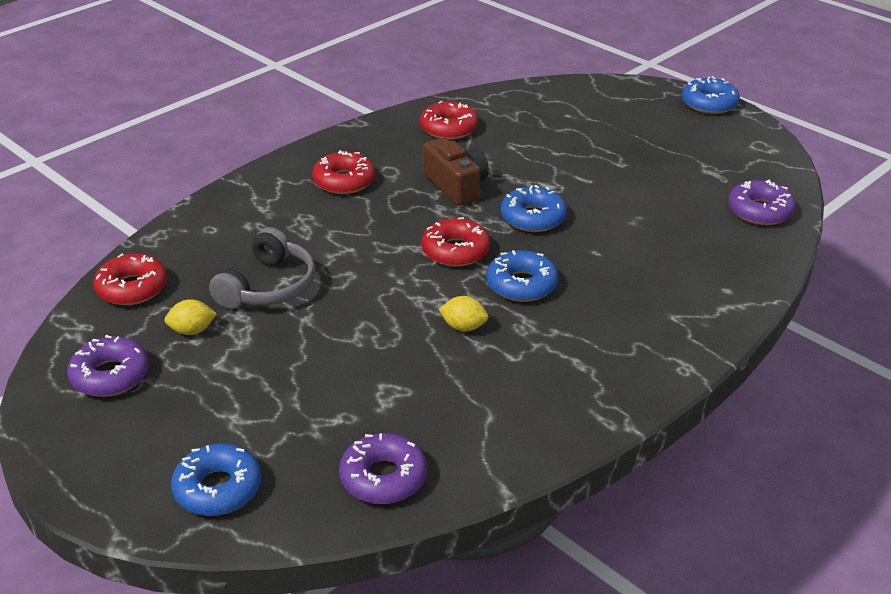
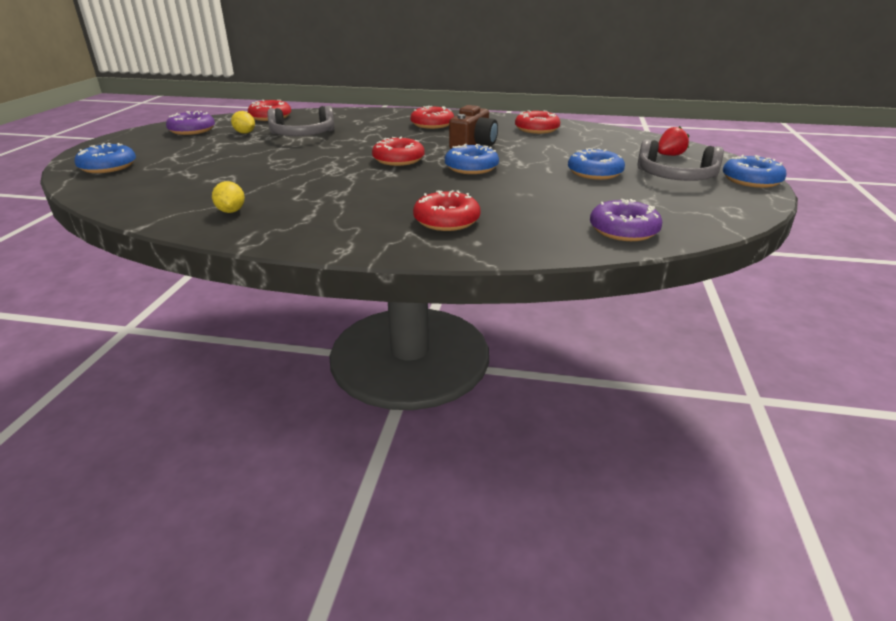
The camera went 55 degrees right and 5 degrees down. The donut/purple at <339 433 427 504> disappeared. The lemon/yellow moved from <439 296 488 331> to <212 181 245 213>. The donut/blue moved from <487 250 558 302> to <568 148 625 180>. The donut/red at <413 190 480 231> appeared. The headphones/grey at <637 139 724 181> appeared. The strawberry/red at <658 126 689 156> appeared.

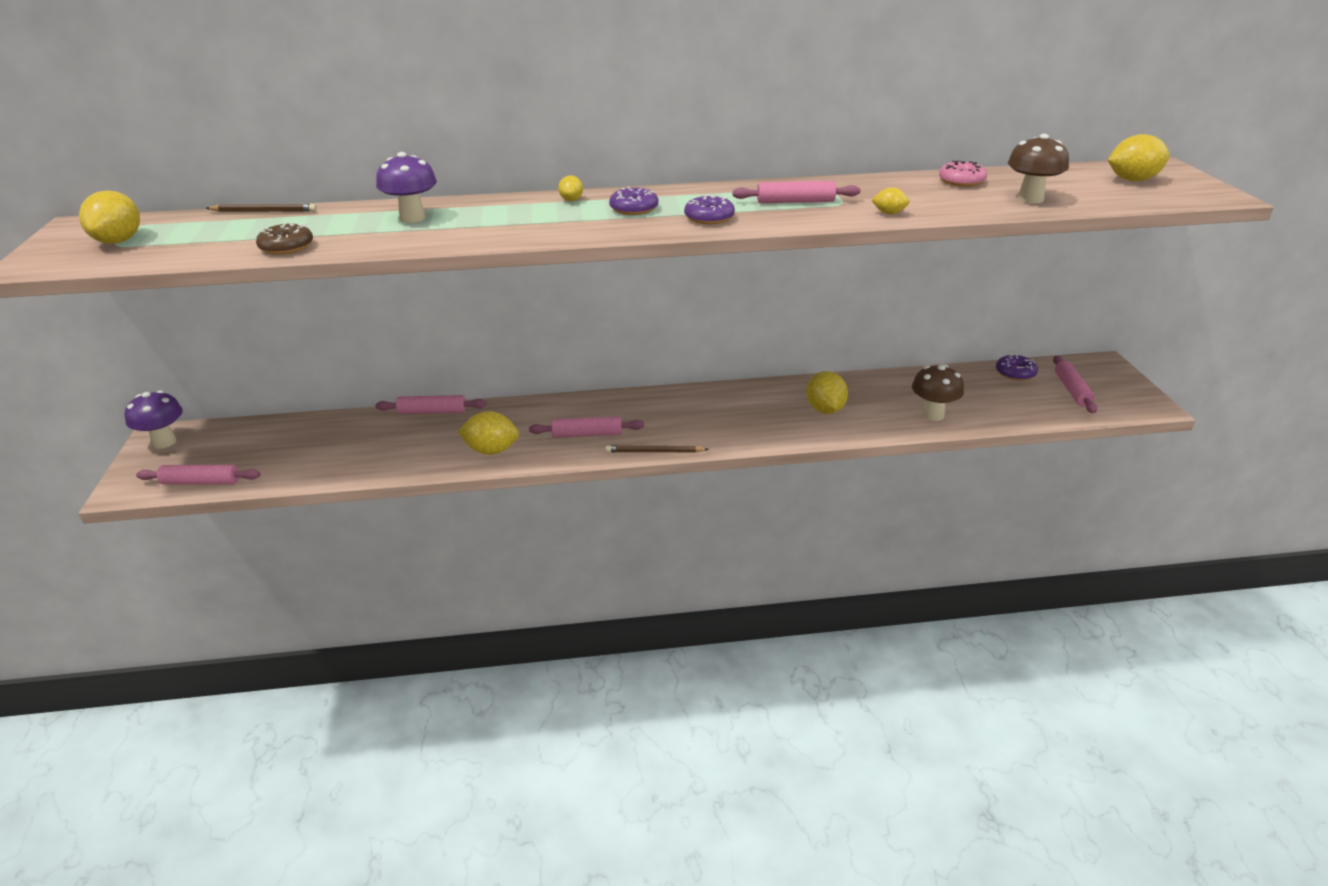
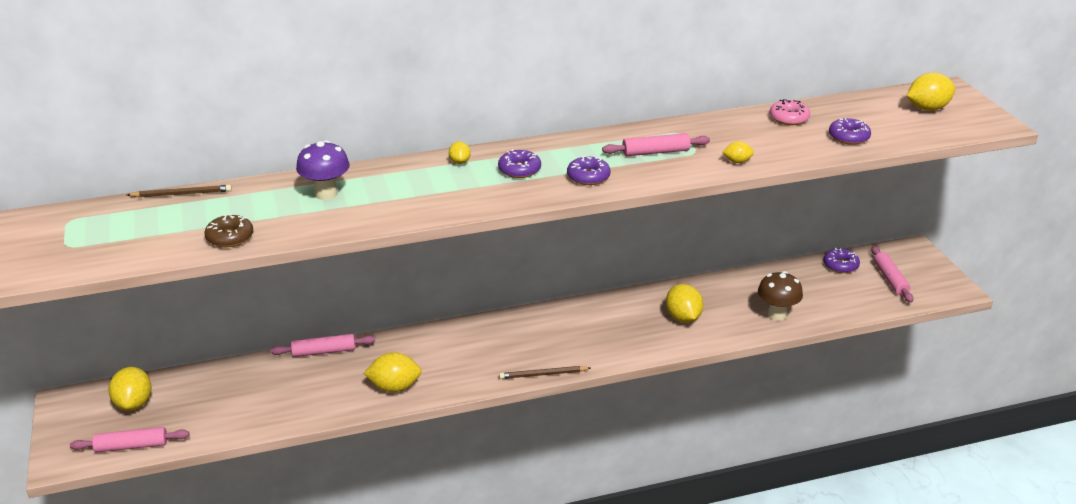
The camera went 10 degrees left and 0 degrees up. The lemon/yellow moved from <79 191 140 244> to <109 367 152 411>. The mushroom/purple at <125 390 183 449> disappeared. The rolling pin/pink at <529 416 644 438> disappeared. The mushroom/brown at <1008 134 1069 204> was replaced by the donut/purple at <829 118 871 145>.

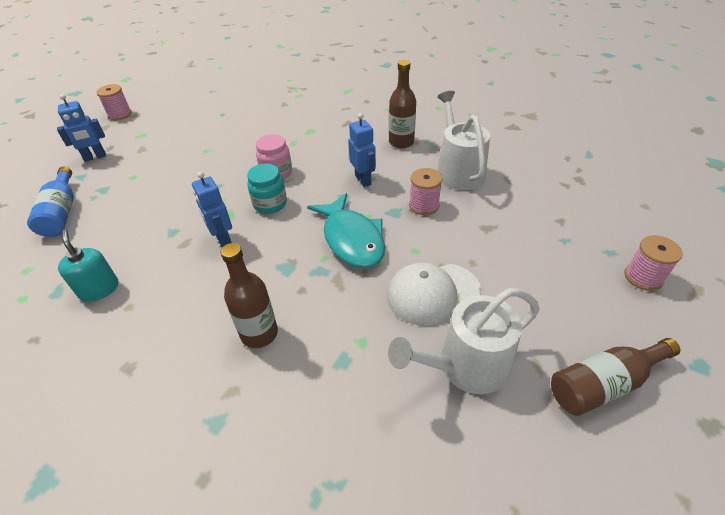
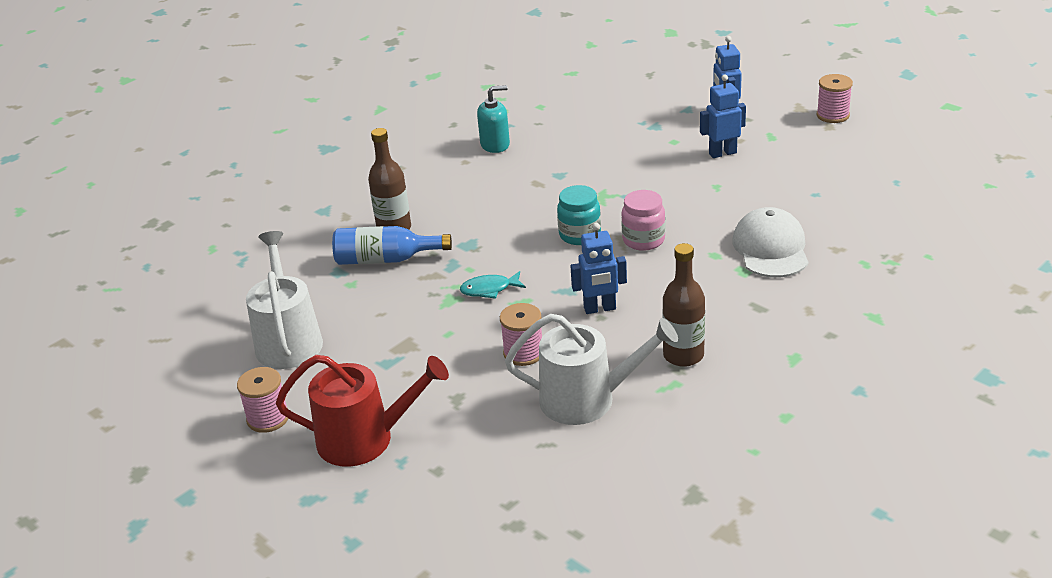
The camera went 105 degrees right and 10 degrees down. The bottle/blue moved from <27 167 74 237> to <332 226 452 265>. The robot/blue moved from <192 171 232 247> to <700 75 746 158>. The fish/turquoise at <307 193 385 268> changed to 0.50 times the size. The cap/white moved from <387 262 482 326> to <732 207 808 277>. The bottle/brown at <551 338 680 416> disappeared. The spool/pink moved from <625 235 683 291> to <237 367 288 433>. The watering can/red at <276 355 449 467> appeared.

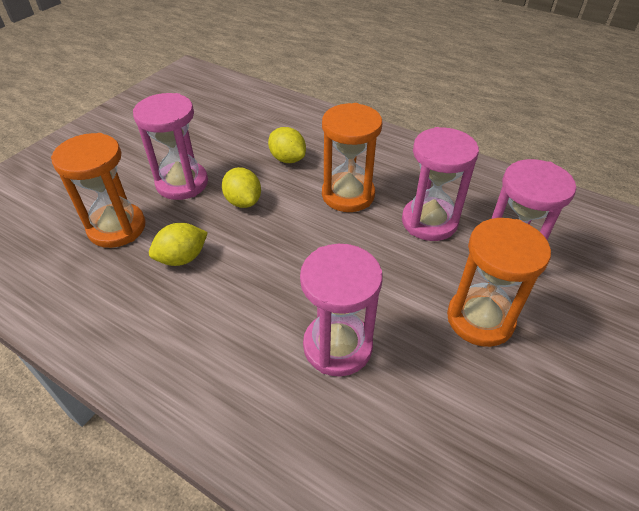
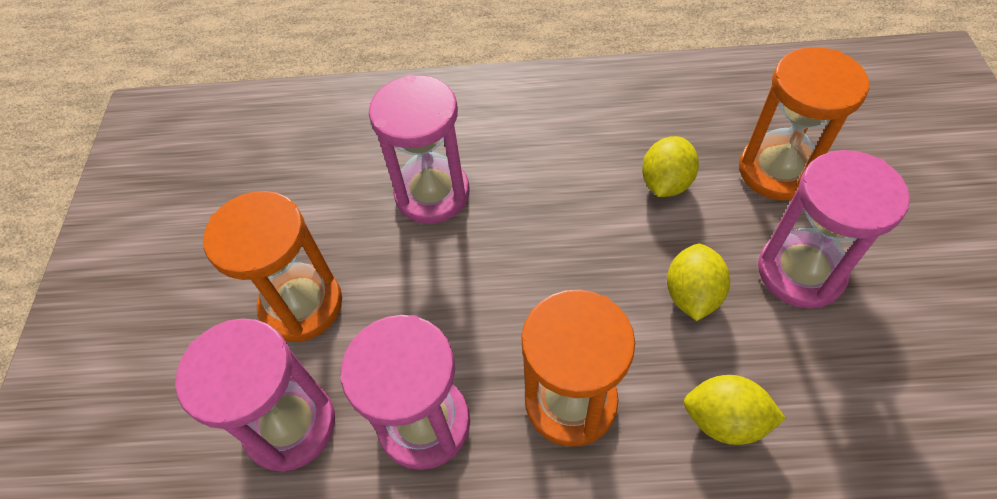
The camera went 150 degrees right and 10 degrees up. The lemon/yellow at <222 167 261 208> turned 75 degrees clockwise.

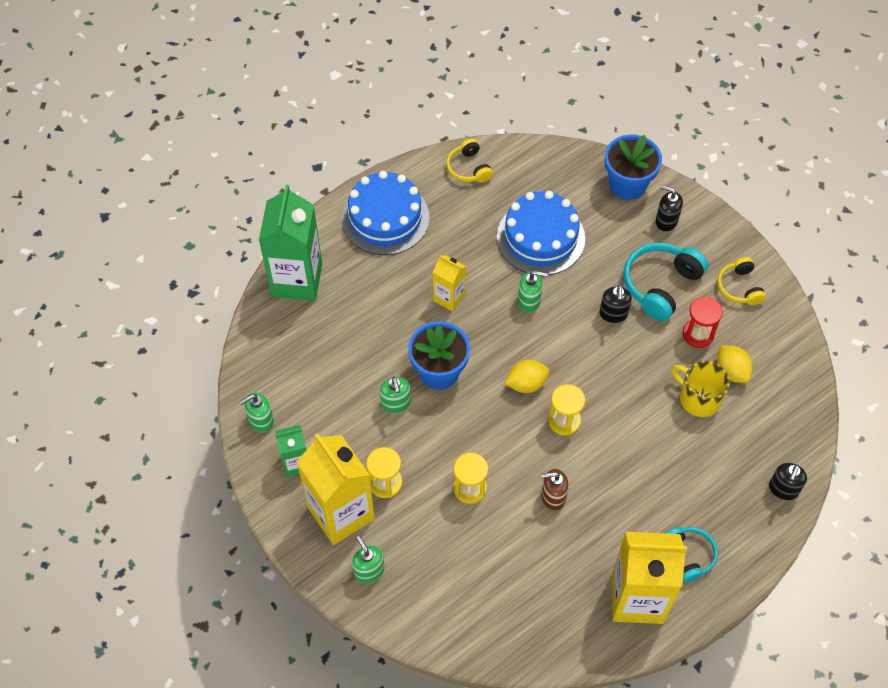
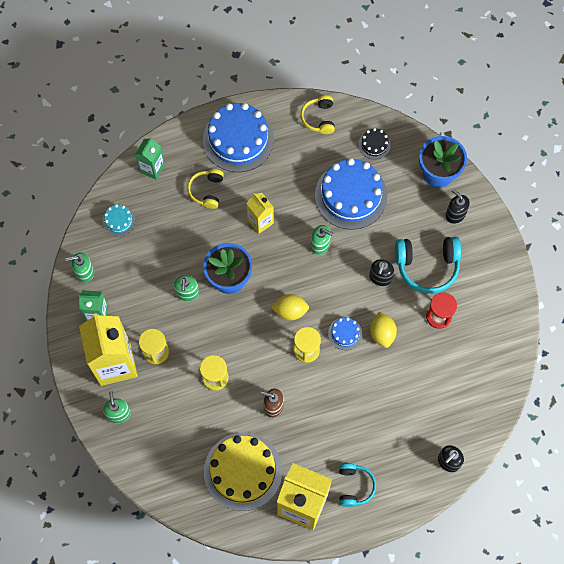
The camera went 20 degrees right and 10 degrees up. The carton/green at <259 185 322 301> changed to 0.52 times the size. The headphones/turquoise at <624 243 708 321> turned 150 degrees counterclockwise. The mug/yellow at <671 361 730 417> disappeared. The headphones/yellow moved from <717 257 766 305> to <187 169 224 209>. The lemon/yellow moved from <717 345 753 383> to <370 311 397 348>. The cake/turquoise at <102 204 135 236> appeared. The cake/yellow at <204 433 282 511> appeared. The cake/blue at <328 317 362 350> appeared. The cake/black at <358 128 391 160> appeared.

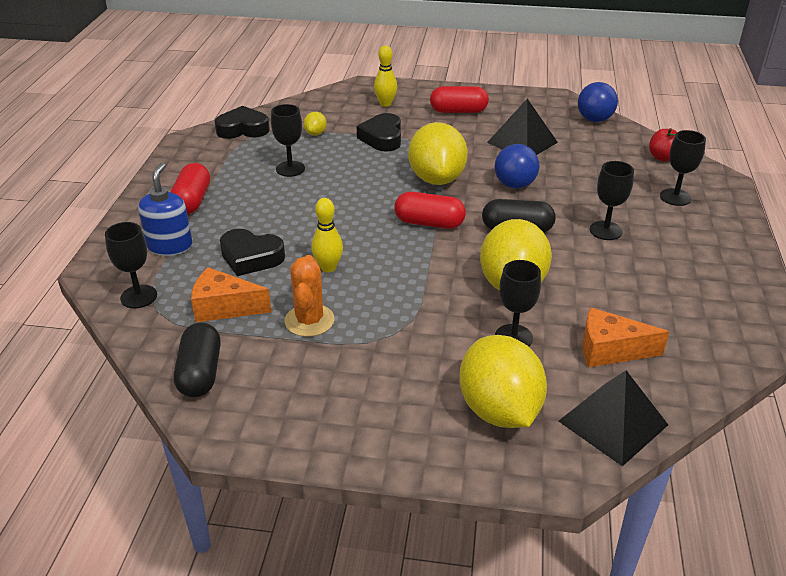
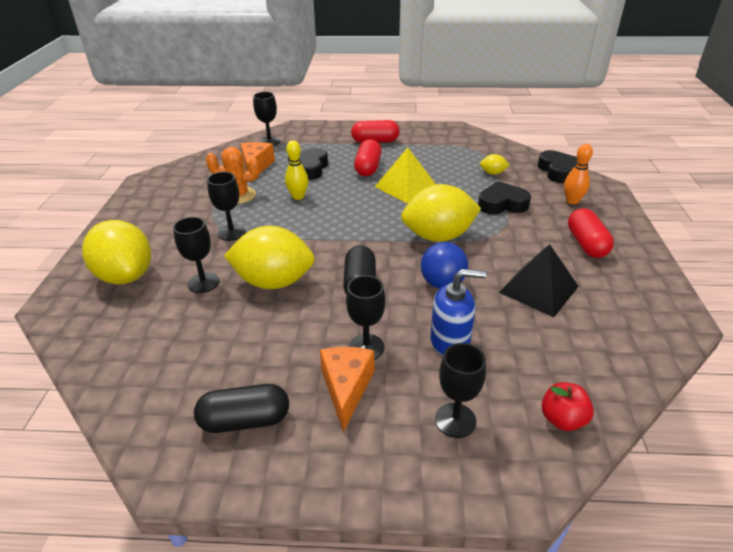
The camera went 85 degrees right and 0 degrees up. The soap dispenser/blue moved from <138 163 192 256> to <430 269 486 356>. The capsule/black moved from <174 322 221 397> to <194 384 289 433>. The heart/black moved from <215 106 270 139> to <537 150 577 183>. The goblet/black moved from <271 104 305 177> to <207 172 246 241>. The bowling pin/yellow at <374 45 397 107> became the bowling pin/orange at <564 144 593 204>. The capsule/red moved from <394 192 466 229> to <354 139 382 176>. The lemon/yellow at <459 335 547 428> turned 75 degrees clockwise. The pyramid/black at <559 370 668 466> disappeared. The ball/blue at <578 82 618 122> disappeared. The cheese/orange moved from <582 307 669 367> to <320 347 374 432>. The pyramid/yellow at <375 148 436 203> appeared.

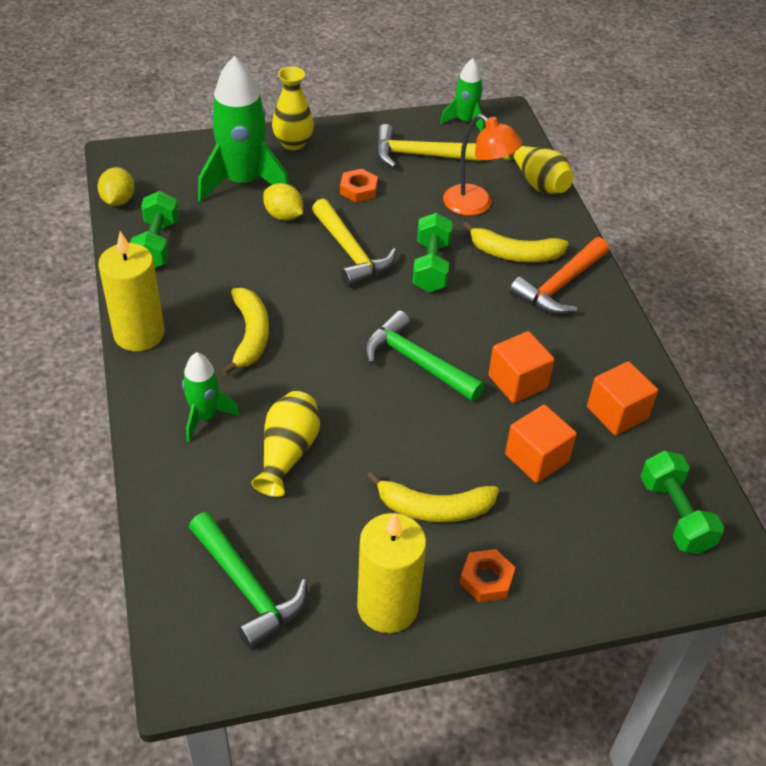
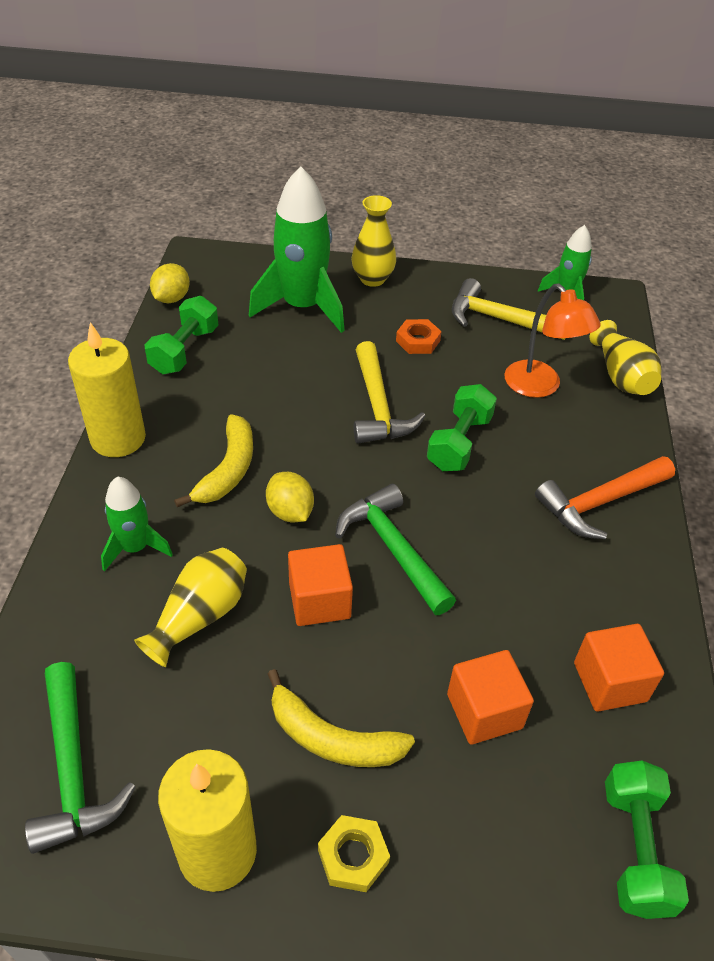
The camera went 20 degrees right and 0 degrees up. The lemon/yellow moved from <263 183 303 221> to <266 472 314 522>. The nut/orange at <460 549 515 602> became the nut/yellow at <318 815 390 892>. The banana/yellow at <463 221 569 262> disappeared. The cube/orange moved from <488 331 555 403> to <288 544 353 626>.

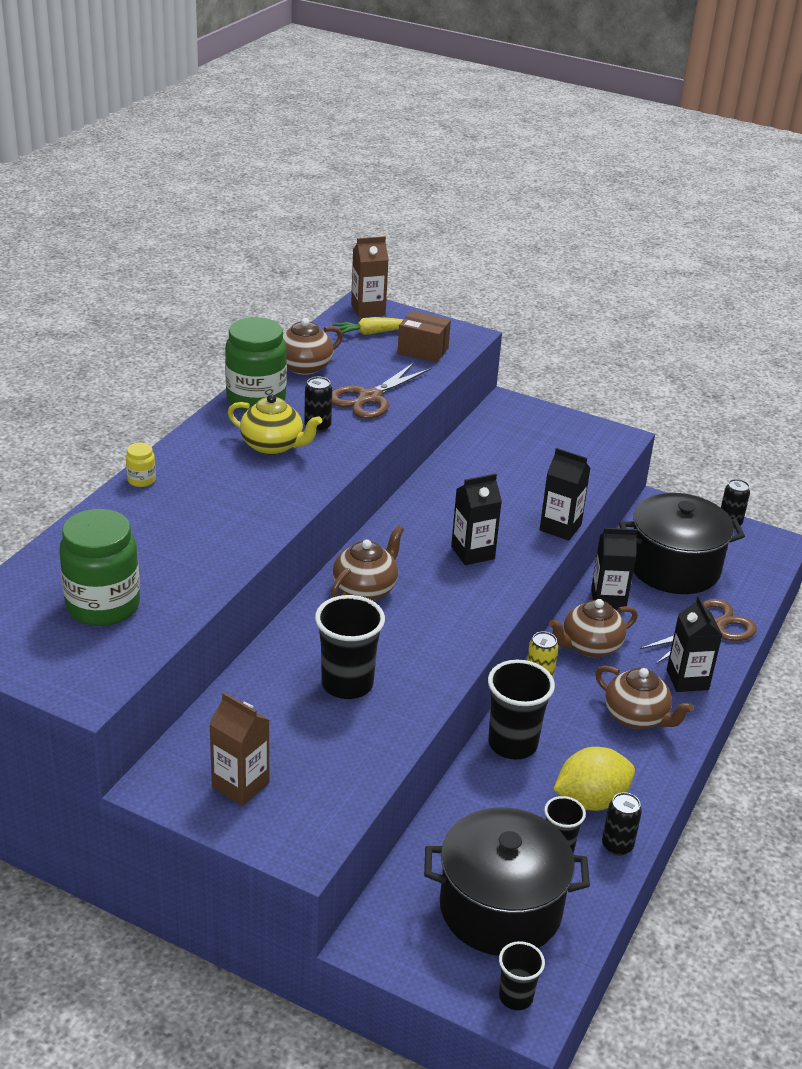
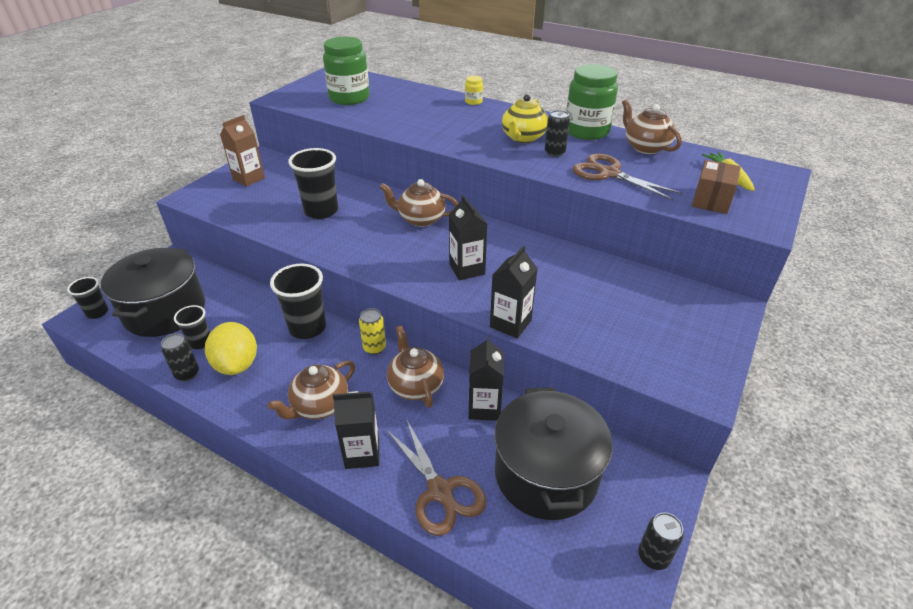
The camera went 95 degrees right and 5 degrees up. The teapot/brown at <331 525 404 601> turned 150 degrees clockwise. The carton/brown at <351 236 389 317> disappeared.

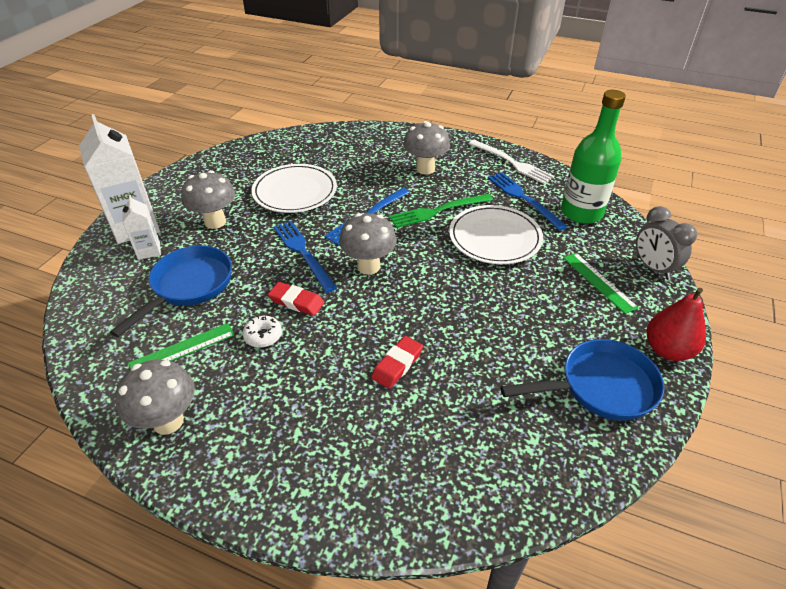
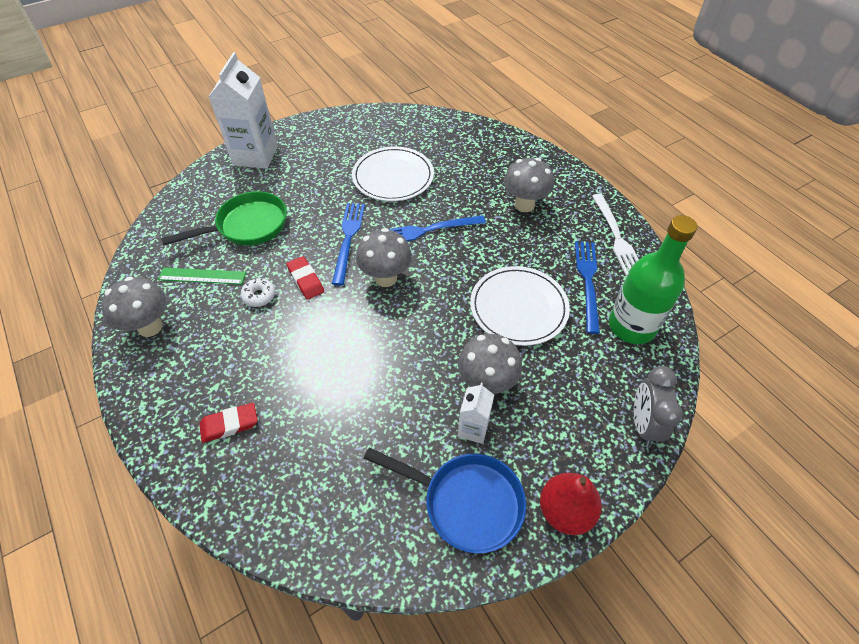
The camera went 35 degrees right and 10 degrees up. The pan/blue at <110 246 232 337> became the pan/green at <161 191 287 246>. The carton/white moved from <122 195 161 260> to <458 383 494 444>. The mushroom/grey moved from <181 170 235 229> to <458 334 522 394>. The eraser/red moved from <371 336 423 389> to <199 403 258 443>. The fork/green at <389 194 493 228> disappeared. The ruler/green at <563 253 639 314> disappeared.

